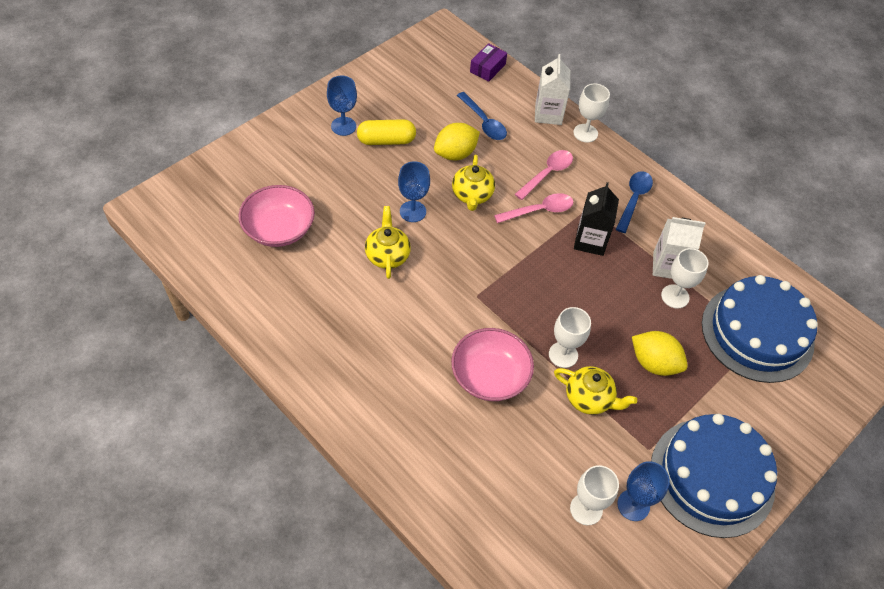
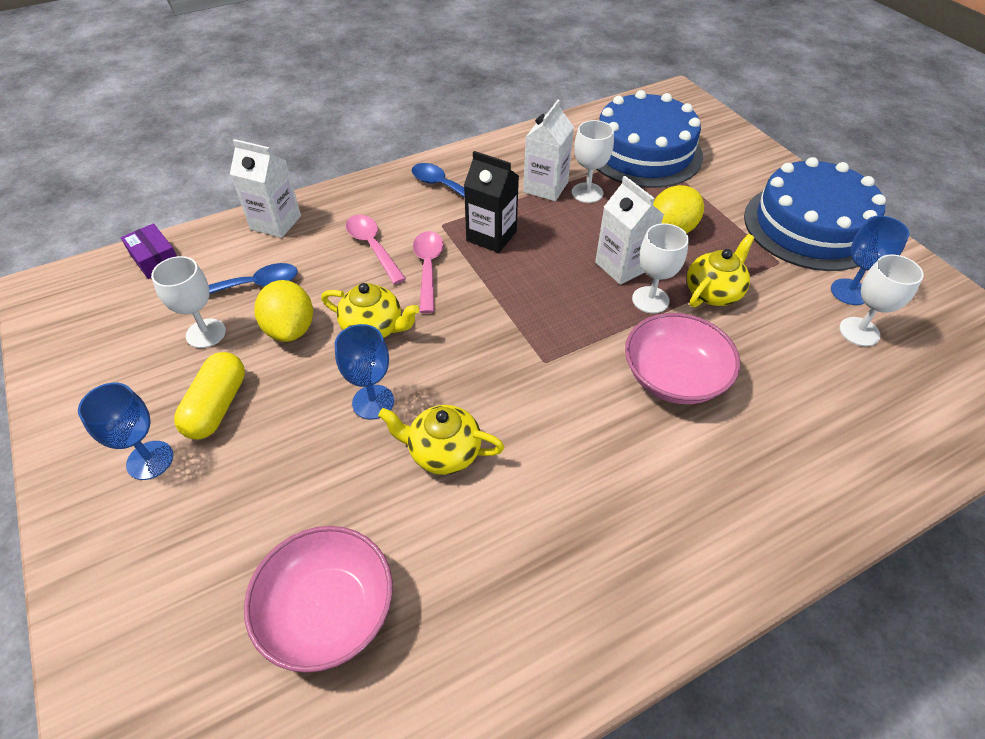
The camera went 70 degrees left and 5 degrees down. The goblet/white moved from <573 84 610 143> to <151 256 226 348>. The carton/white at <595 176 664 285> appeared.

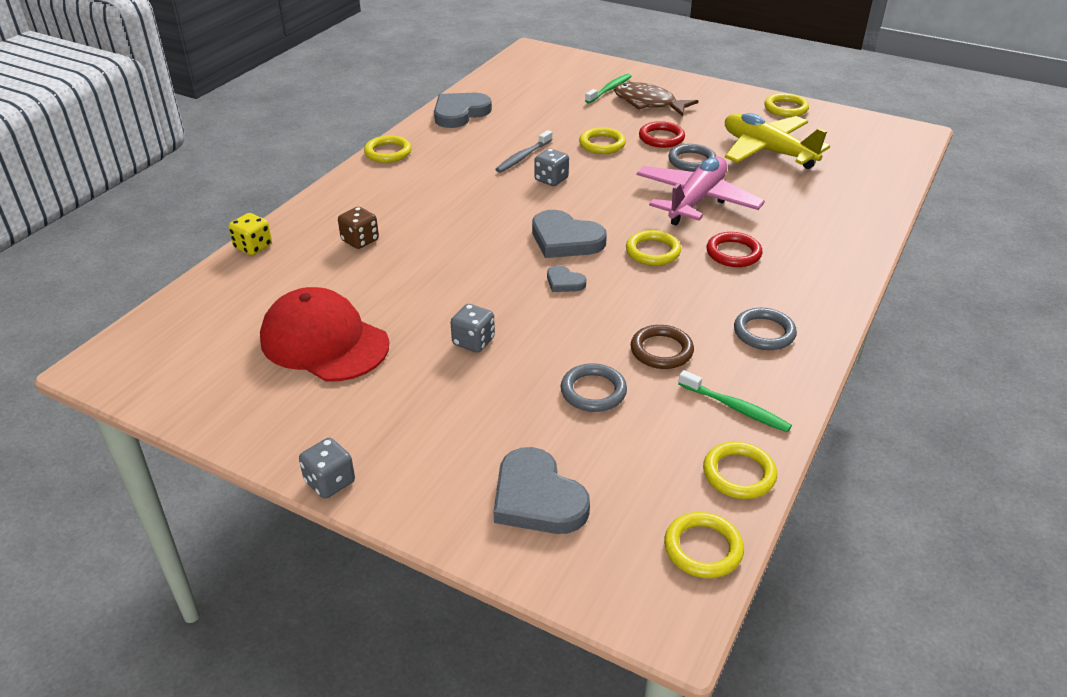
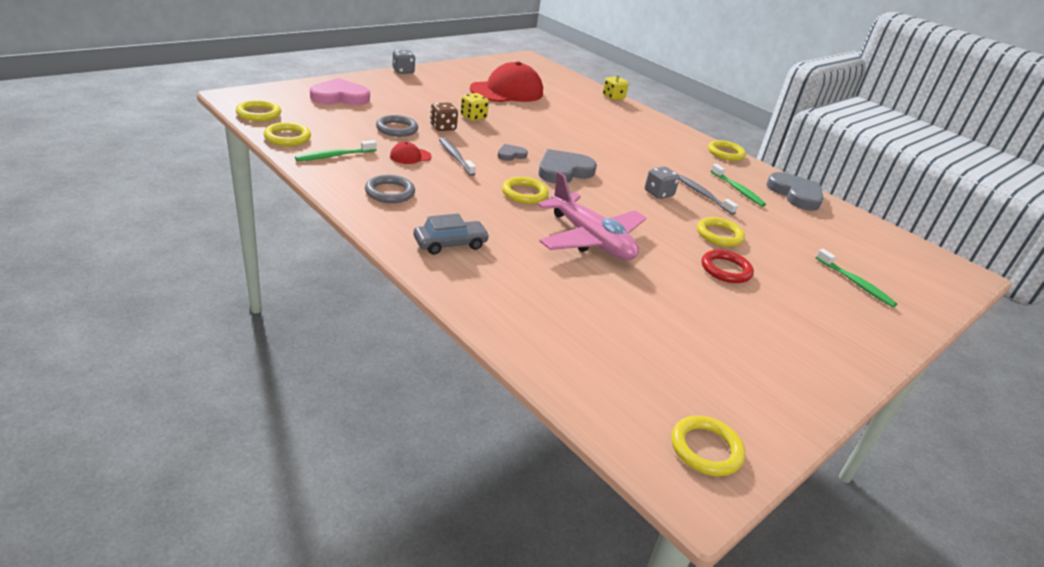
The camera went 105 degrees right and 5 degrees down. The dice/brown moved from <338 207 379 249> to <430 102 458 131>. The dice/grey at <451 304 495 353> became the dice/yellow at <460 93 489 121>. The heart/grey at <494 447 590 534> became the heart/pink at <310 78 370 105>. The fish/brown at <614 82 698 116> disappeared. The ring/brown at <631 325 694 369> was replaced by the cap/red at <390 142 432 164>. The ring/grey at <668 144 716 172> disappeared. The ring/red at <706 232 762 267> disappeared. The plane/yellow at <725 113 830 169> disappeared. The ring/yellow moved from <764 93 809 117> to <671 416 745 476>. The car/grey at <414 214 490 255> appeared. The toothbrush/grey at <439 138 476 176> appeared. The toothbrush/green at <711 164 766 207> appeared.

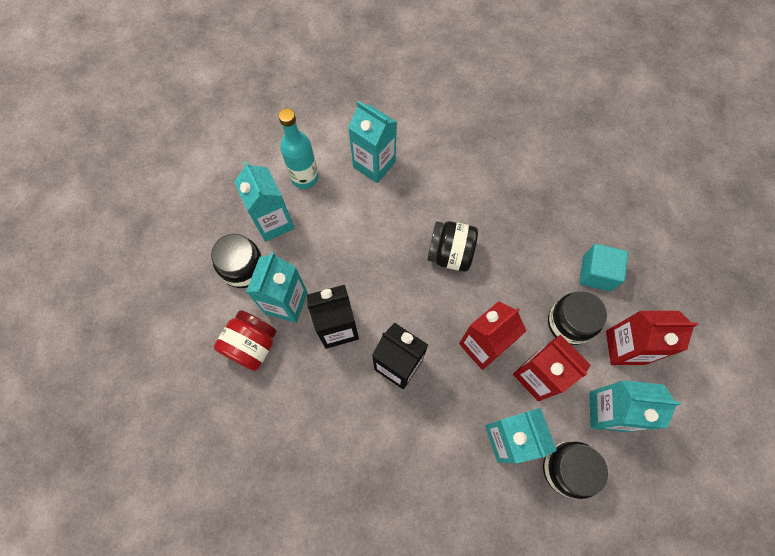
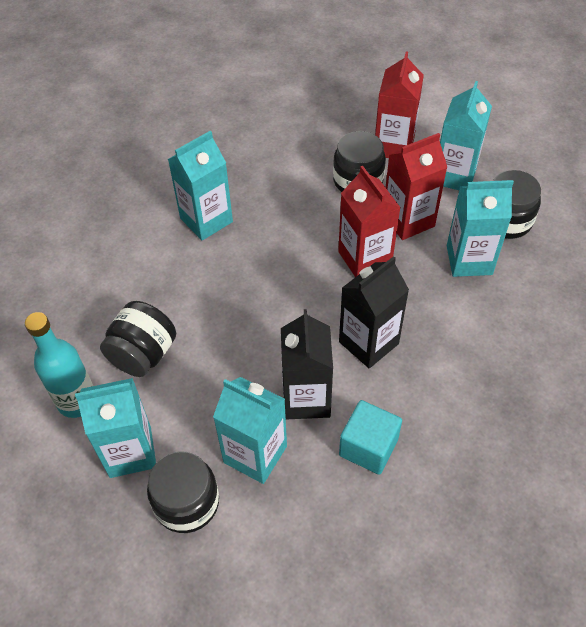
The camera went 75 degrees left and 15 degrees down. The jar/red at <214 310 277 371> disappeared. The carton/turquoise moved from <348 101 397 183> to <168 131 233 241>. The jar/black moved from <427 221 478 272> to <100 301 176 377>. The cube/turquoise moved from <579 244 628 291> to <339 400 402 475>.

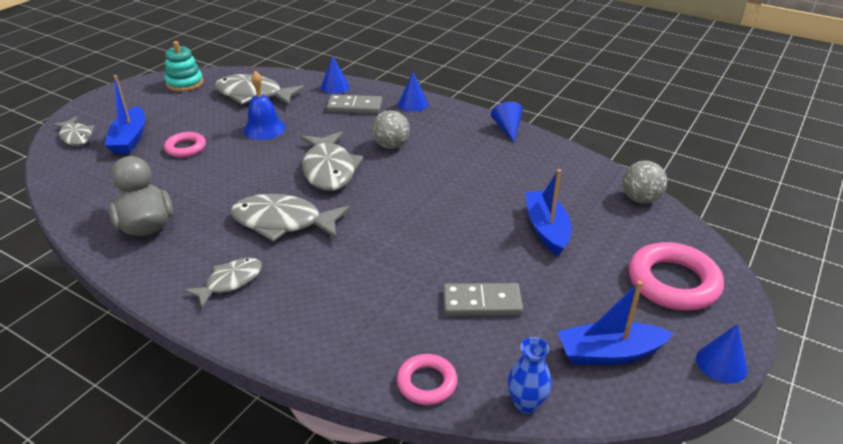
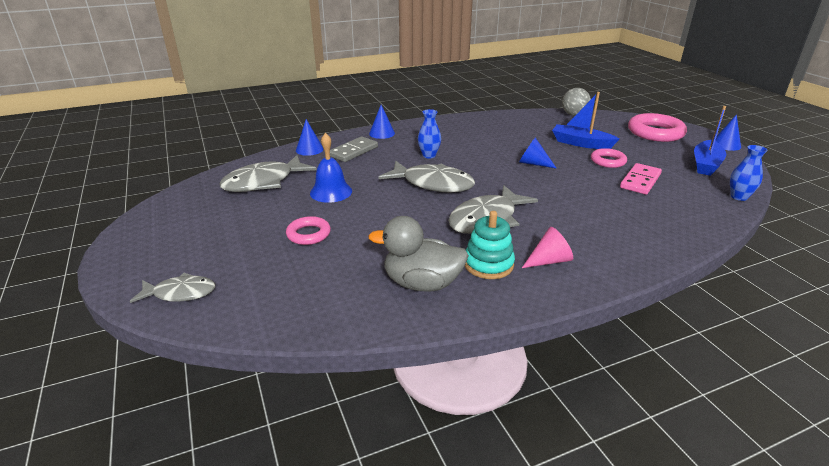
The camera went 55 degrees left and 5 degrees down. The boat/blue at <105 75 145 154> disappeared. The stacking toy/turquoise moved from <165 41 203 92> to <465 211 515 279>. The fish/grey at <184 258 262 308> was replaced by the cone/pink at <522 227 573 268>. The ball/grey at <371 110 410 149> was replaced by the vase/blue at <418 109 441 159>. The ring/pink moved from <397 354 457 405> to <591 148 627 168>. The domino/grey at <443 283 523 316> became the domino/pink at <620 163 662 195>. The cone/blue moved from <491 102 523 142> to <519 137 556 168>.

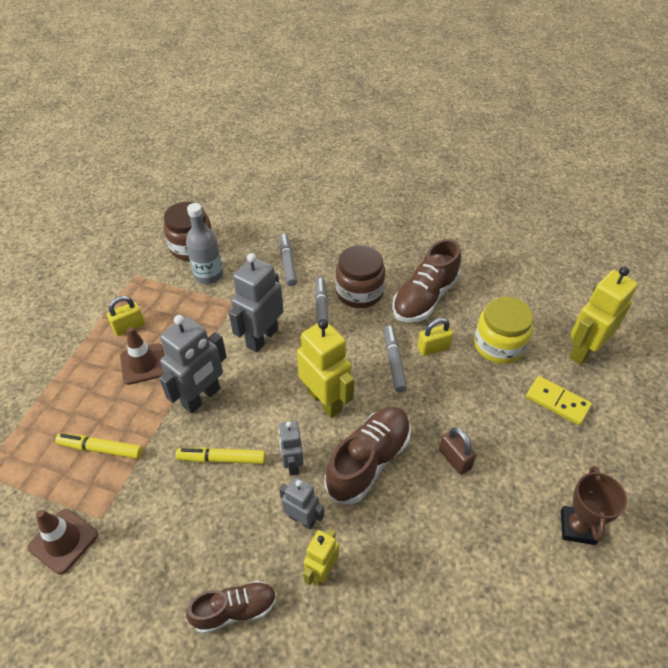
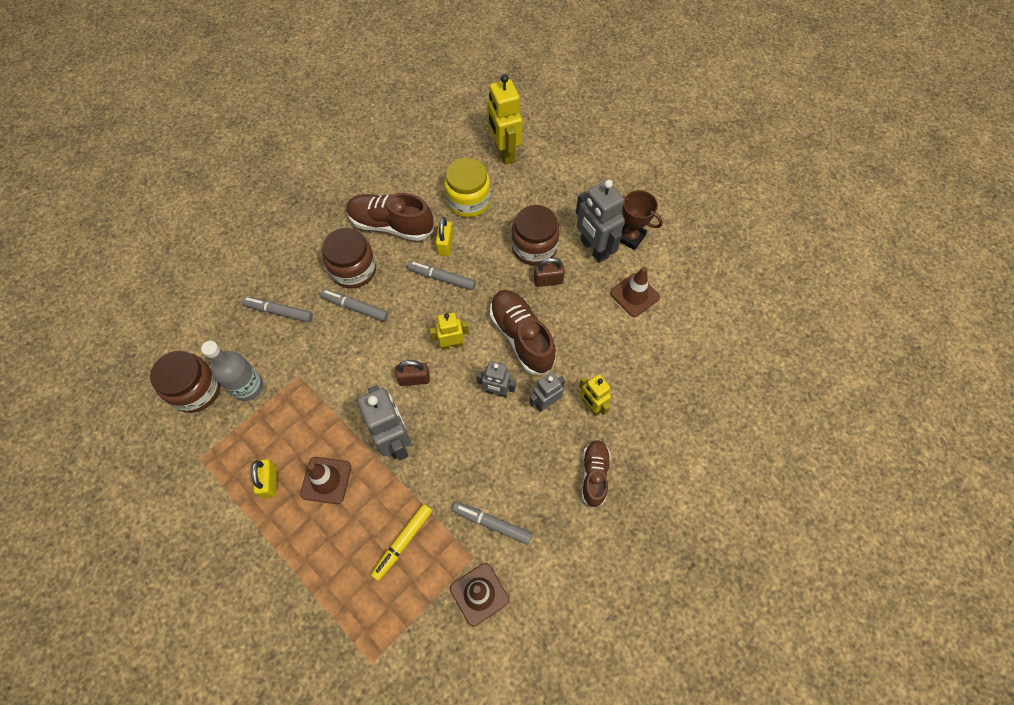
The camera went 65 degrees left and 15 degrees up. The marker/yellow at <176 447 266 464> disappeared. The robot/grey moved from <229 253 283 352> to <576 180 625 263>. The robot/yellow at <297 319 354 418> changed to 0.58 times the size. The shoe/brown at <392 239 461 322> turned 135 degrees clockwise. The domino/yellow at <526 376 592 425> disappeared. The padlock/brown at <395 360 430 386> appeared. The marker/grey at <452 502 532 545> appeared. The jar/brown at <511 205 559 265> appeared. The traffic cone/brown at <610 267 660 317> appeared.

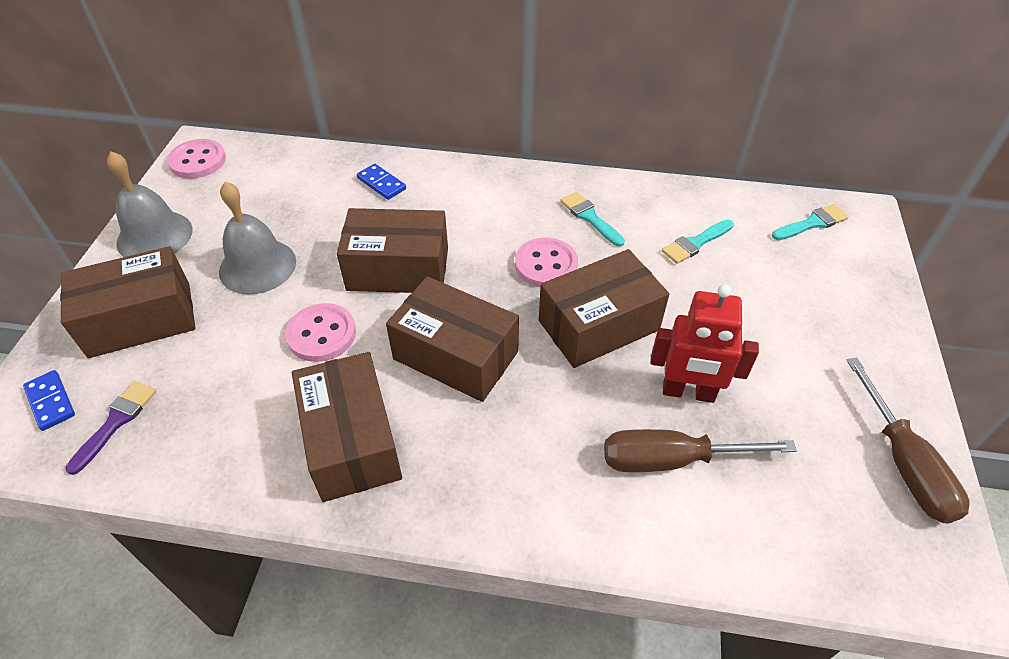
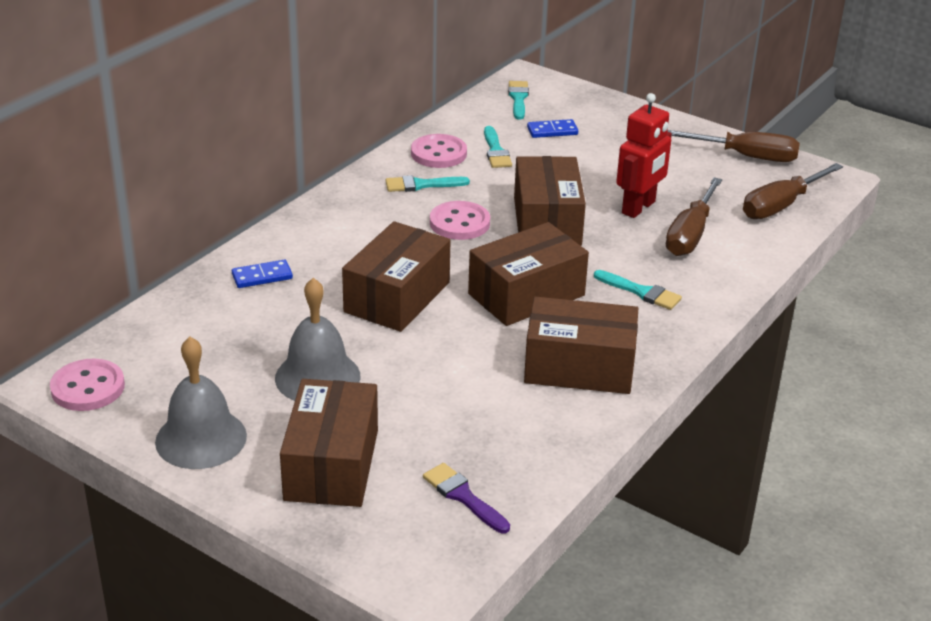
The camera went 65 degrees left and 15 degrees down. The domino/blue moved from <23 370 75 431> to <527 119 578 138>. The button/pink moved from <285 303 356 362> to <411 134 467 168>. The brush/turquoise at <594 270 682 310> appeared. The screwdriver/brown at <743 163 843 219> appeared.

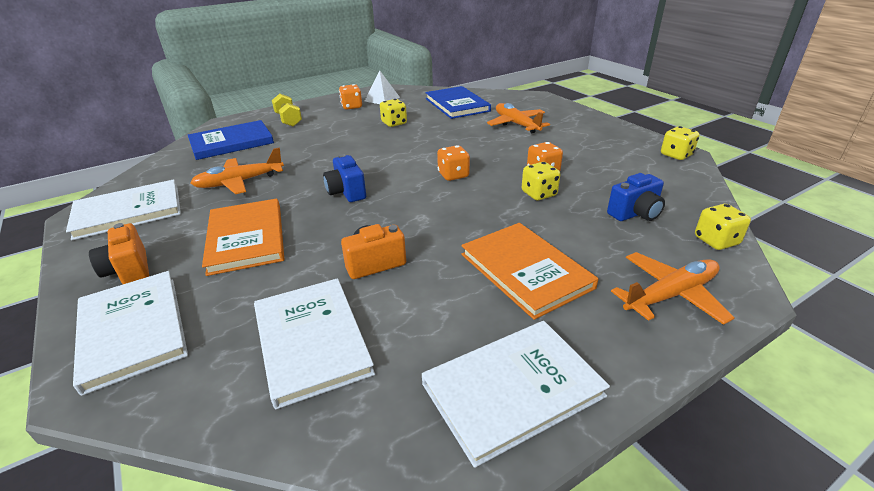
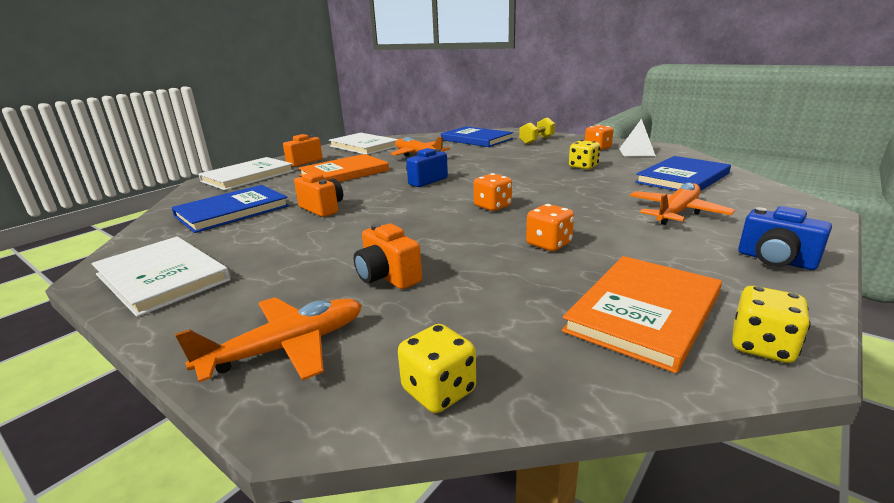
The camera went 70 degrees right and 10 degrees down. The book/white at <254 278 375 409> became the book/blue at <171 185 289 233>. The book/orange moved from <461 223 599 320> to <562 256 722 373>. The dice/yellow at <522 162 560 200> disappeared. The camera/blue moved from <607 173 665 221> to <738 206 832 270>. The plane/orange at <611 252 734 325> turned 75 degrees counterclockwise. The camera/orange at <354 223 422 289> appeared.

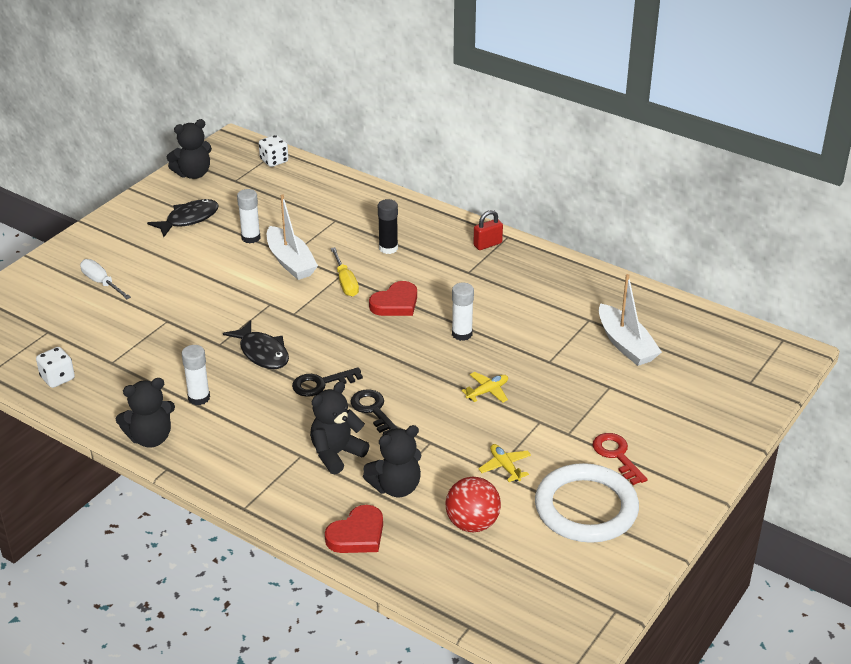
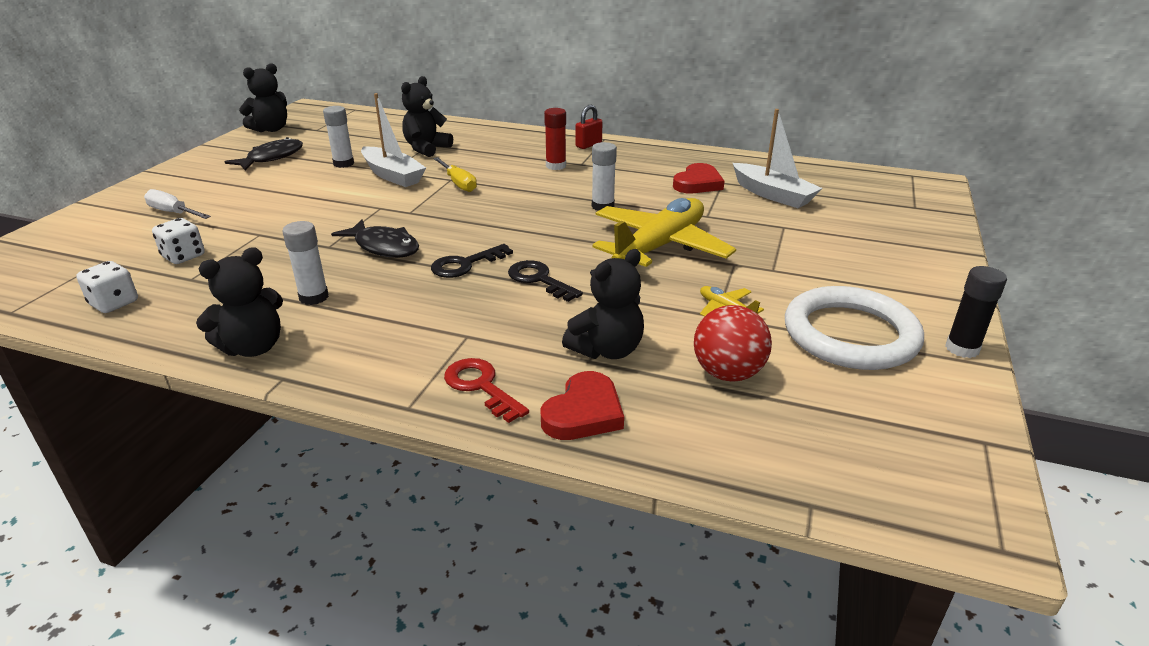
The camera went 15 degrees left and 5 degrees down. The dice/white moved from <259 135 288 167> to <152 218 205 264>. The teddy bear/black moved from <310 381 369 474> to <401 76 453 157>. The heart/red moved from <369 281 417 316> to <673 163 725 193>. The glue stick/black moved from <378 199 398 254> to <945 266 1007 358>. The plane/yellow at <461 372 508 403> changed to 2.48 times the size. The key/red moved from <593 433 647 485> to <444 358 529 423>. The glue stick/red at <544 108 566 170> appeared.

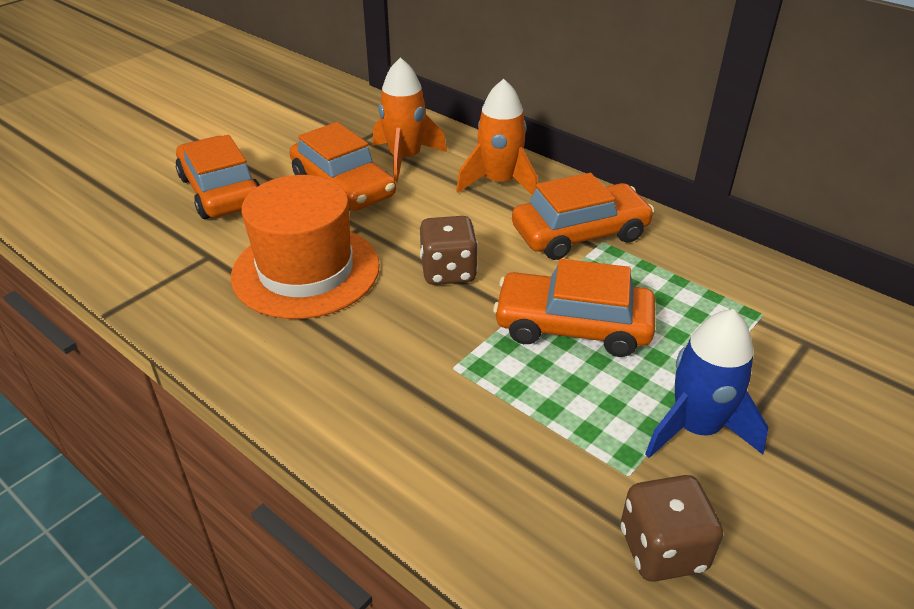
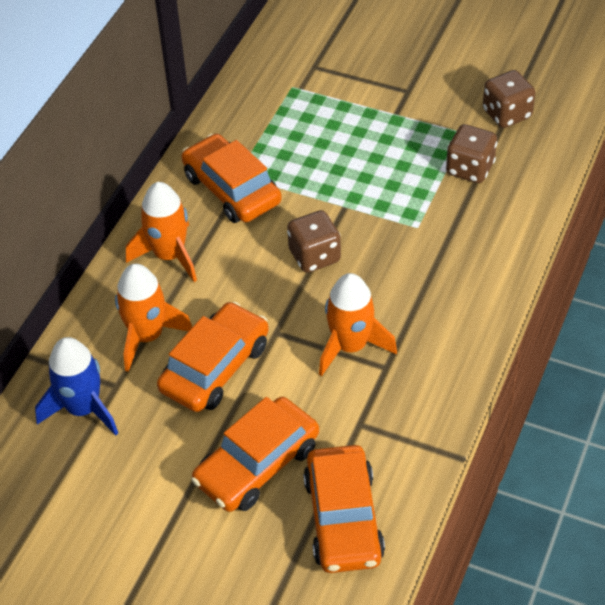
The camera went 105 degrees left and 10 degrees up. The hat/orange at <231 175 380 319> was replaced by the rocket/orange at <319 273 397 376>. The car/orange moved from <493 259 655 357> to <303 445 385 573>. The rocket/blue moved from <645 309 768 458> to <35 337 118 436>. The dice/brown at <446 124 497 183> appeared.

